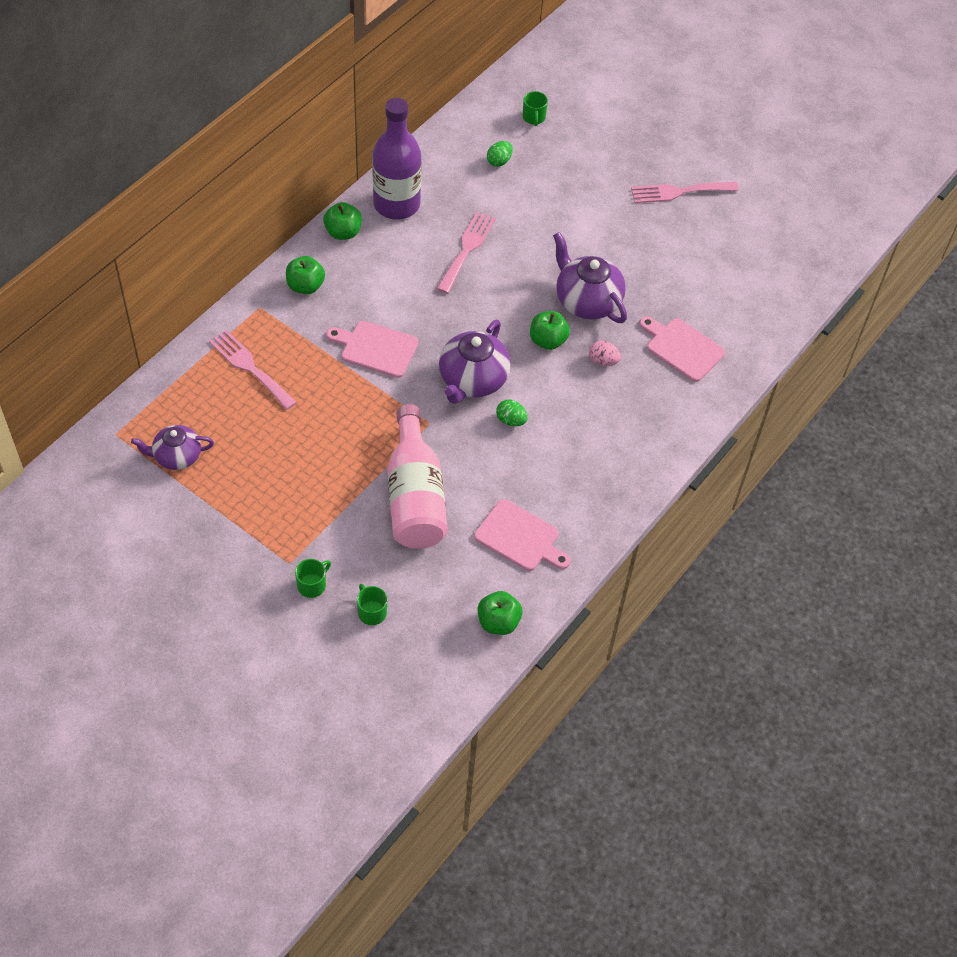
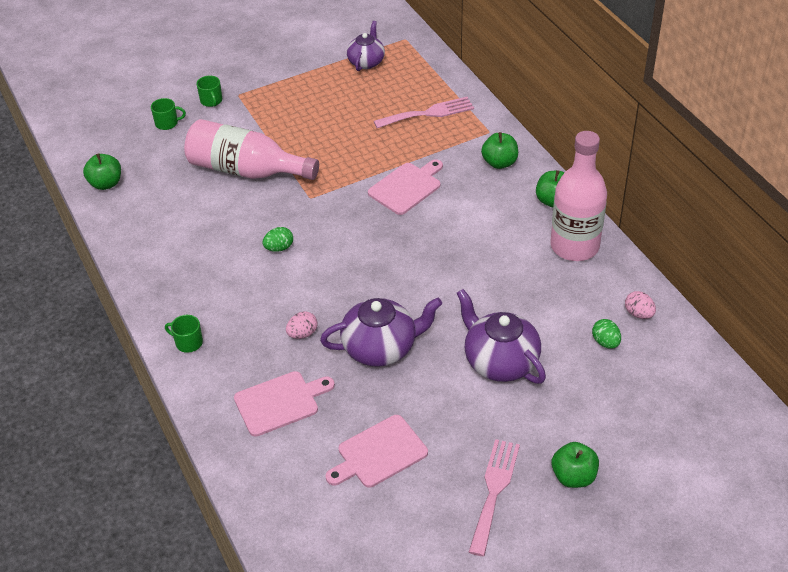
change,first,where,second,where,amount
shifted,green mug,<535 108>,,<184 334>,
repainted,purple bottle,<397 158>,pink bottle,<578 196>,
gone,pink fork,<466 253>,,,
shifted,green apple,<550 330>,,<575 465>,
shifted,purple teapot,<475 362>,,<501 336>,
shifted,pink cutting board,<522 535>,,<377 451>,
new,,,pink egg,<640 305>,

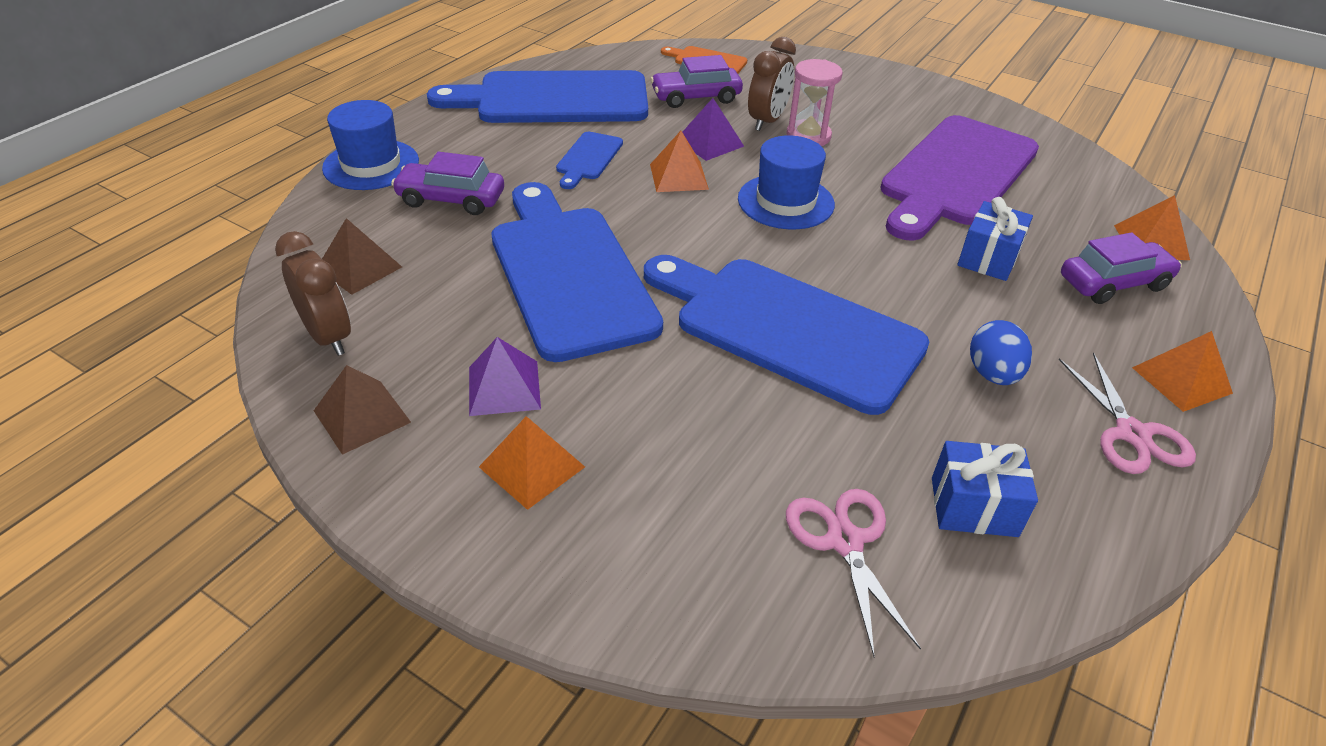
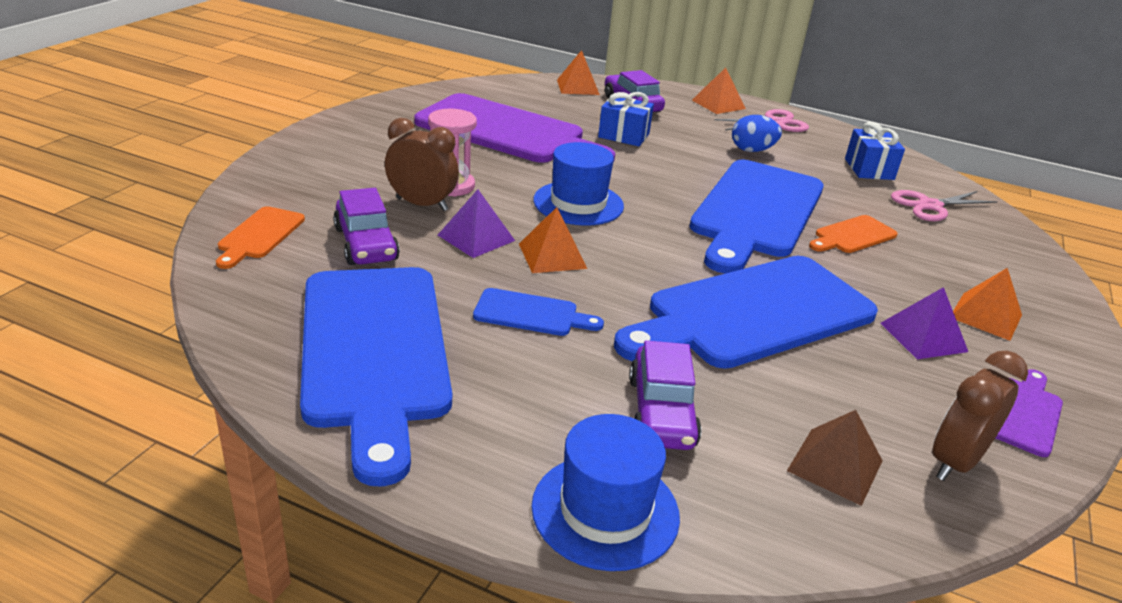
change,first,where,second,where,amount
swapped,brown pyramid,<362 410>,purple cutting board,<1029 413>,
new,,,orange cutting board,<853 234>,

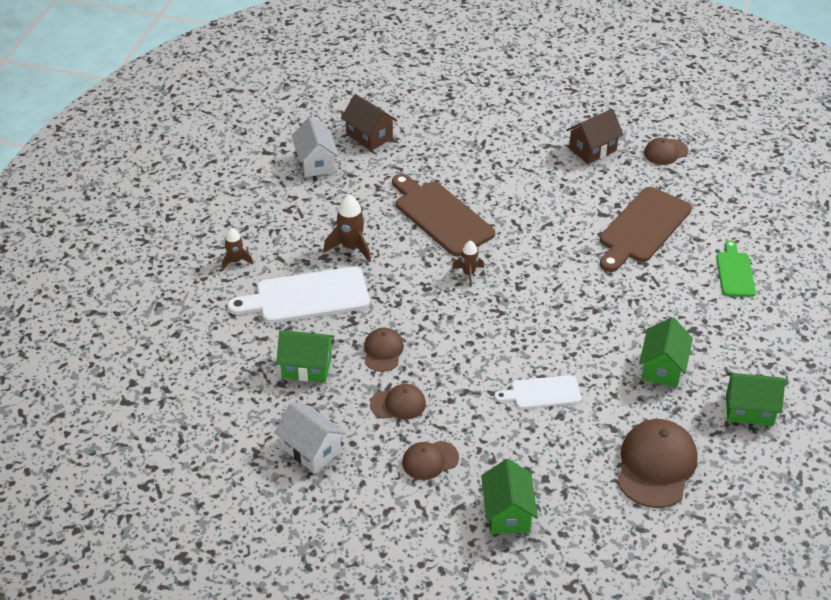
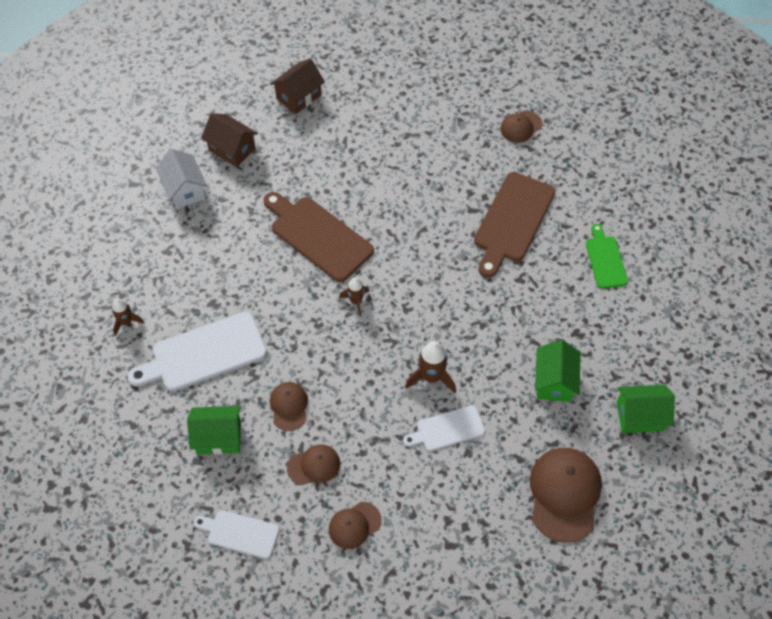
change,first,where,second,where,amount
shifted,brown house,<595 136>,,<297 86>,
shifted,brown rocket,<347 228>,,<430 367>,
swapped,white house,<310 438>,white cutting board,<236 534>,
gone,green house,<509 496>,,,

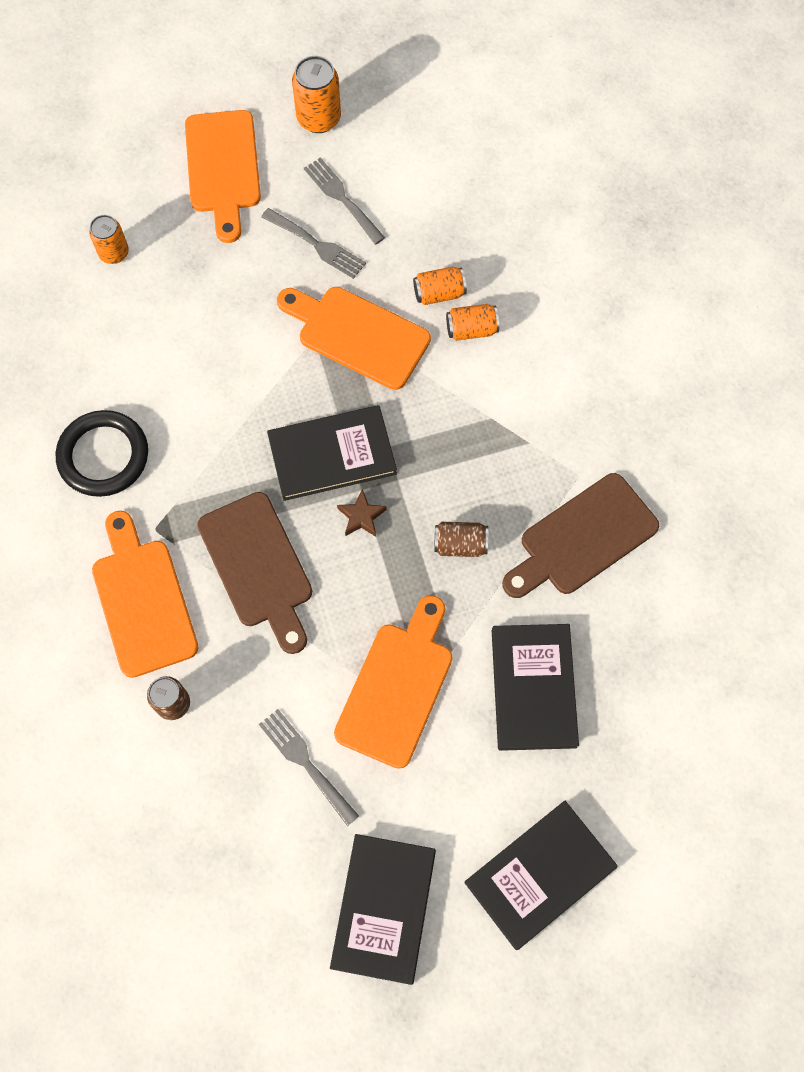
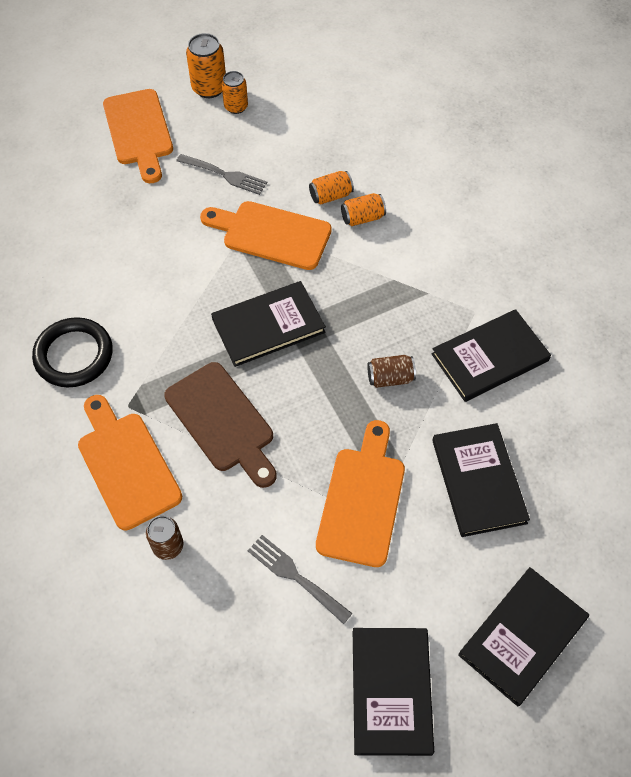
change,first,where,second,where,amount
gone,grey fork,<344 200>,,,
shifted,orange can,<109 239>,,<235 92>,
swapped,brown cutting board,<580 535>,black book,<491 355>,
gone,brown star,<362 513>,,,

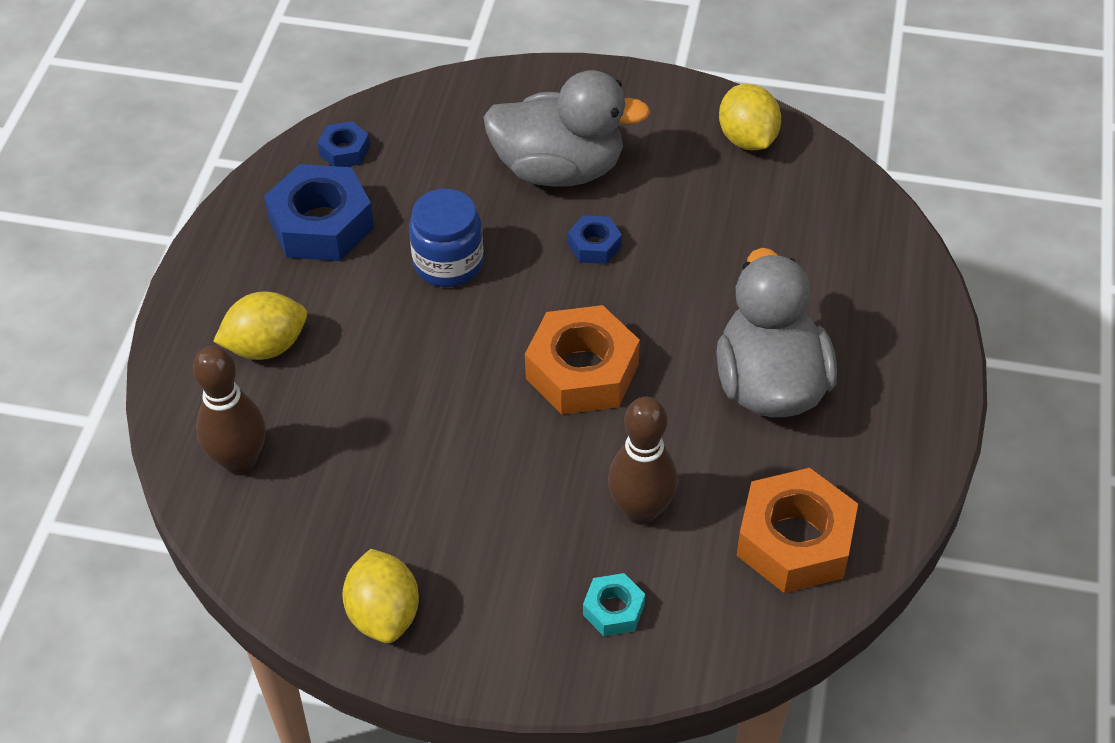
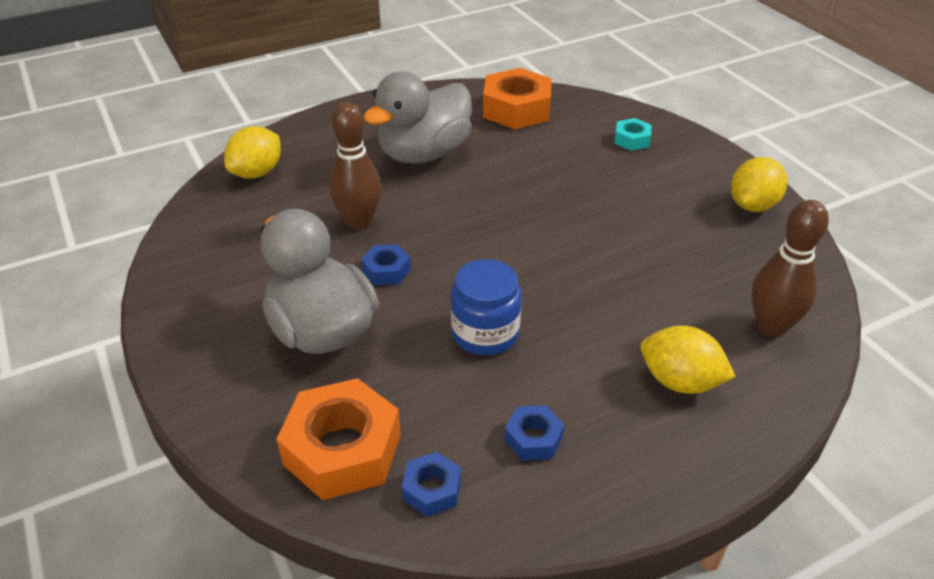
change,first,where,second,where,amount
shifted,yellow lemon,<750 117>,,<252 152>,
scaled,blue nut,<319 212>,,<534 433>,x0.50
shifted,orange nut,<582 360>,,<338 439>,
shifted,brown bowling pin,<643 461>,,<355 166>,

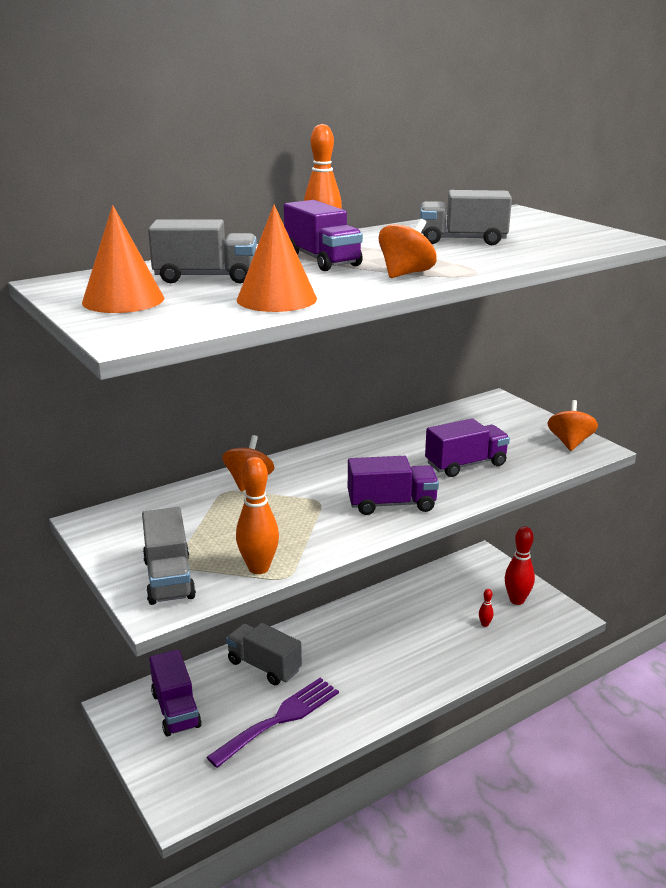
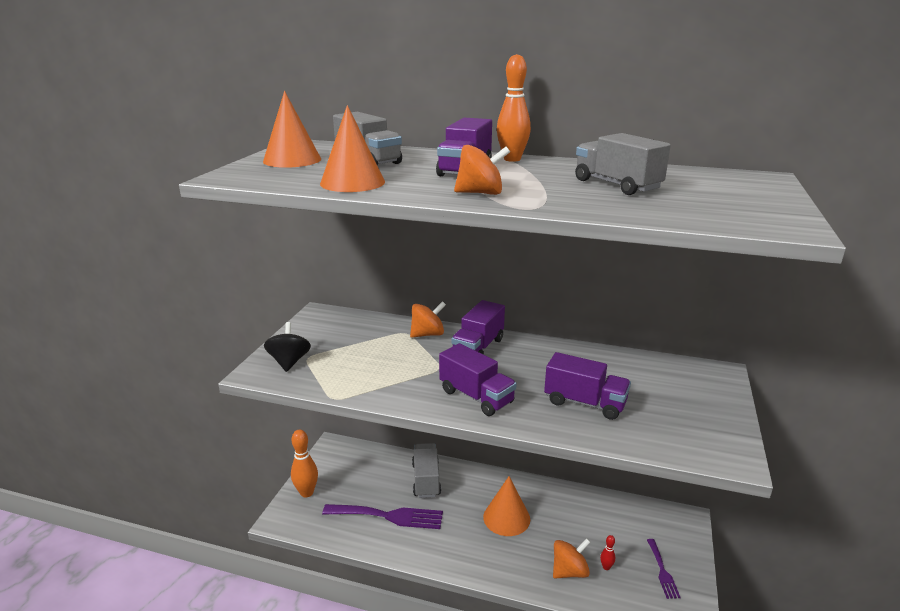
change,first,where,second,where,amount
shifted,orange spinning top,<572 425>,,<571 558>,
shifted,orange bowling pin,<257 515>,,<304 463>,
swapped,grey truck,<169 556>,black spinning top,<287 347>,
swapped,red bowling pin,<520 565>,purple fork,<664 569>,
shifted,purple truck,<175 693>,,<478 327>,
new,,,orange cone,<506 506>,

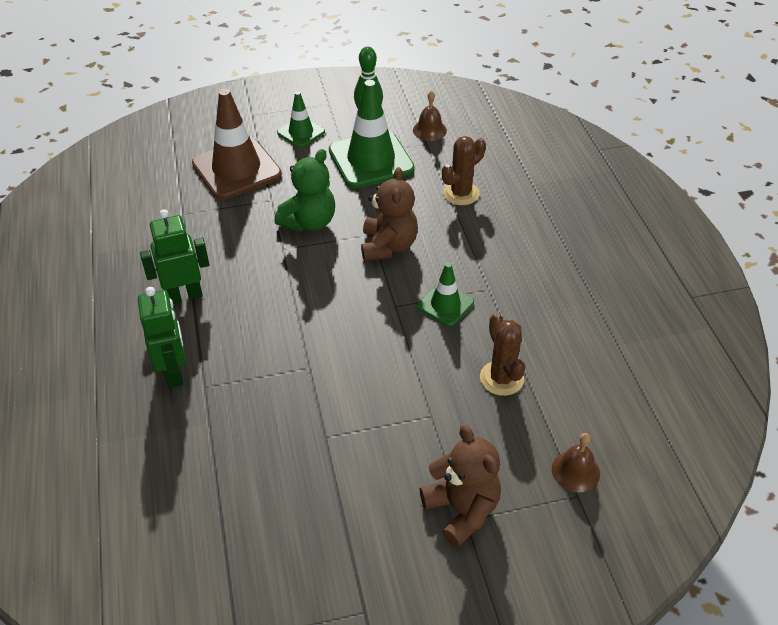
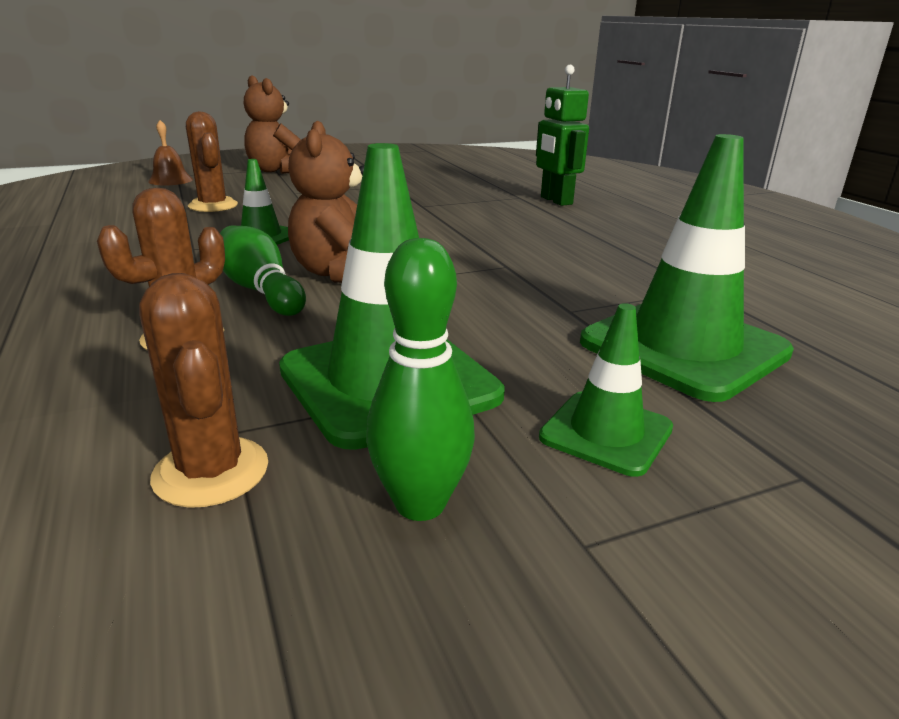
change,first,where,second,where,amount
repainted,brown traffic cone,<237 144>,green traffic cone,<687 268>,
swapped,brown bell,<430 115>,brown cactus,<203 390>,
gone,green teddy bear,<304 190>,,,
gone,green robot,<174 256>,,,
new,,,green bowling pin,<263 270>,

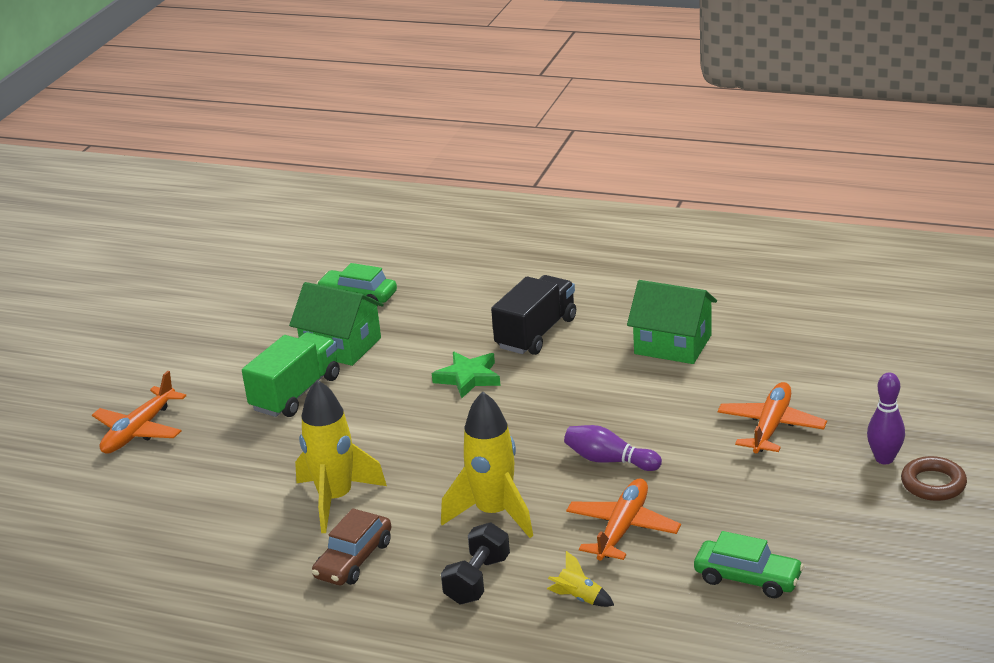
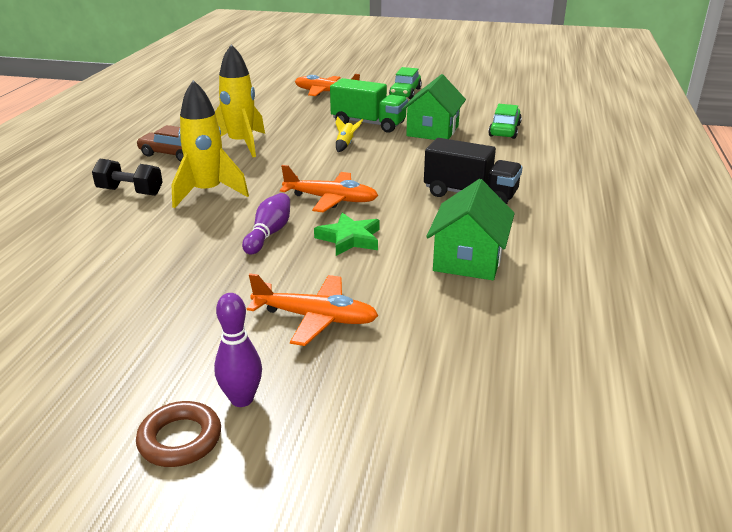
change,first,where,second,where,amount
shifted,green star,<466 375>,,<347 234>,
shifted,orange plane,<623 520>,,<329 189>,
shifted,green car,<749 564>,,<405 83>,
shifted,yellow rocket,<580 579>,,<349 134>,

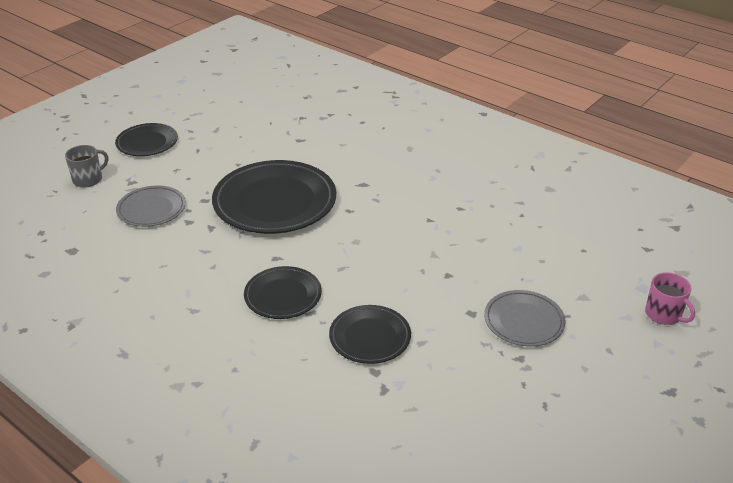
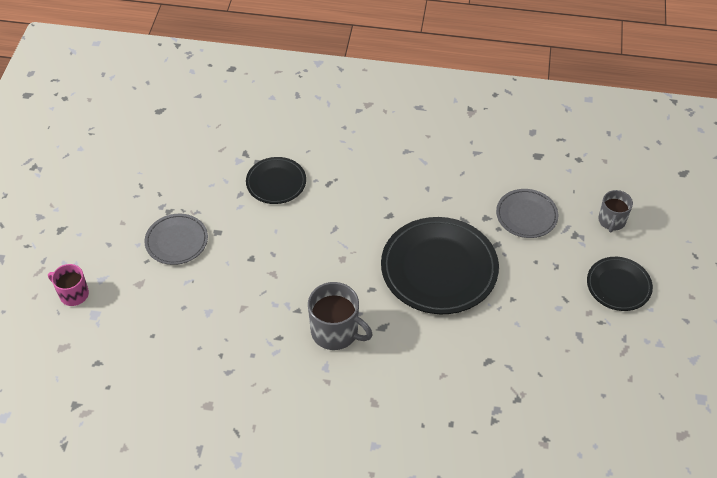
change,first,where,second,where,amount
gone,black plate,<283 292>,,,
new,,,grey mug,<340 316>,

